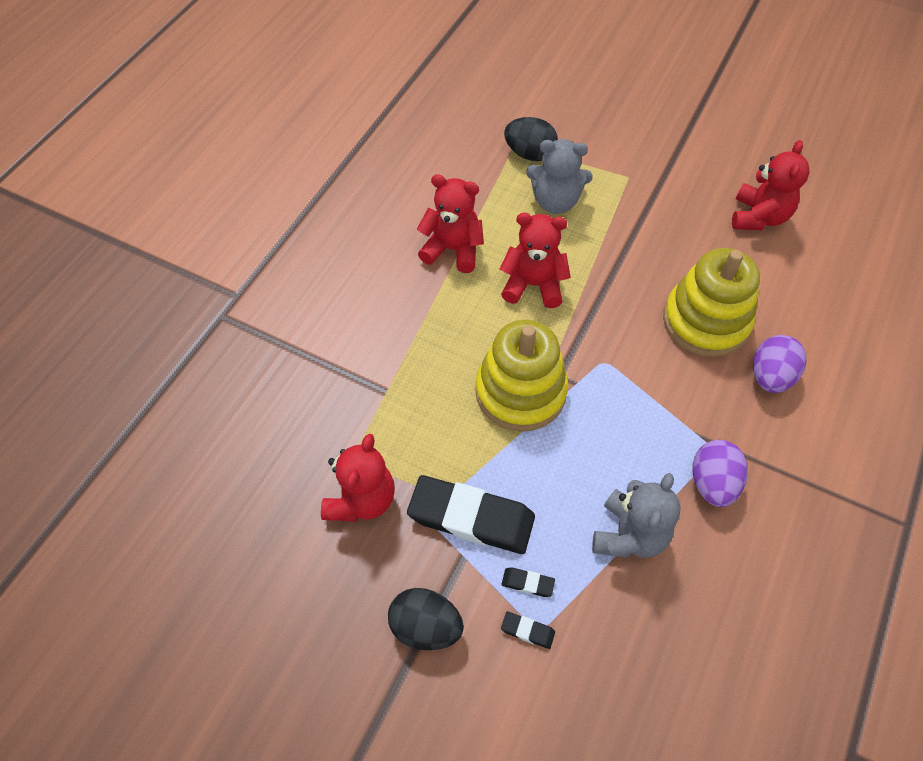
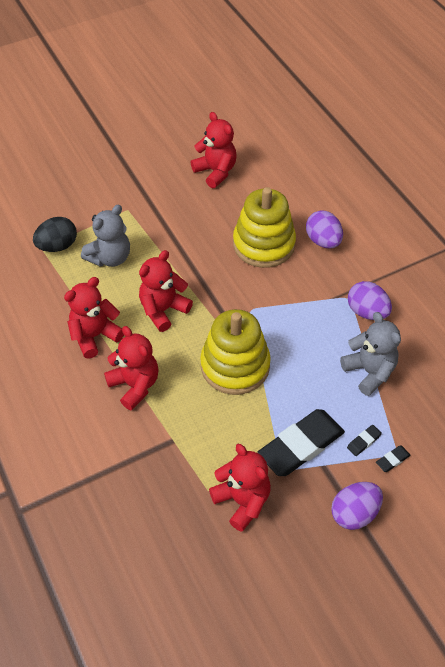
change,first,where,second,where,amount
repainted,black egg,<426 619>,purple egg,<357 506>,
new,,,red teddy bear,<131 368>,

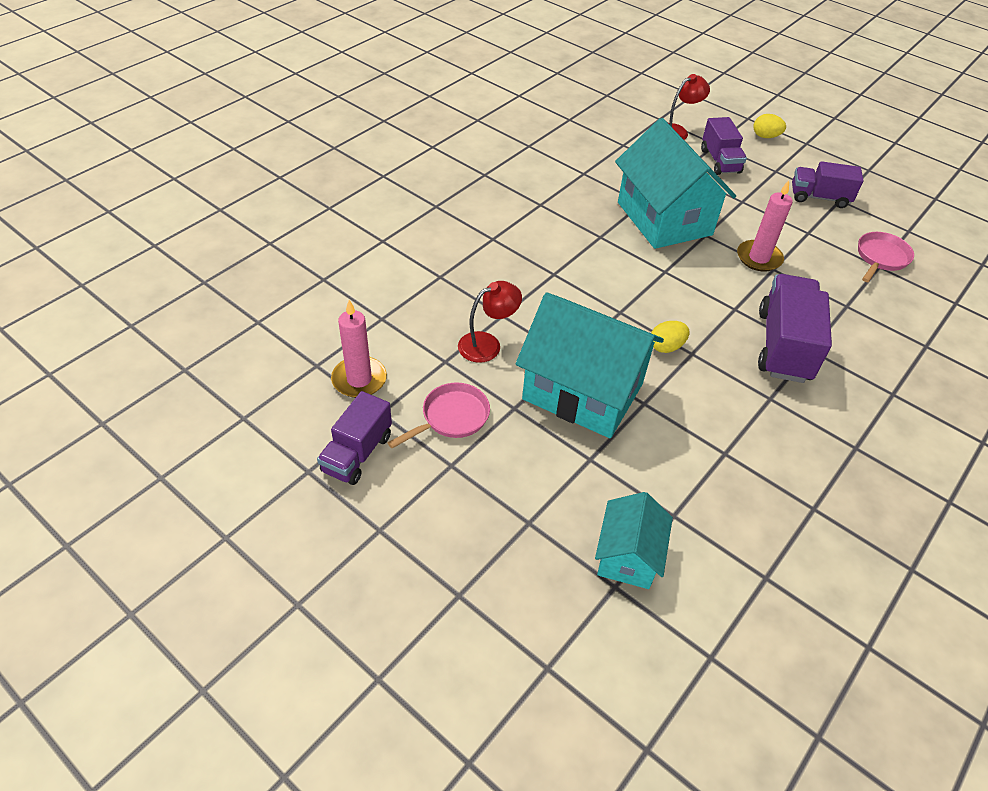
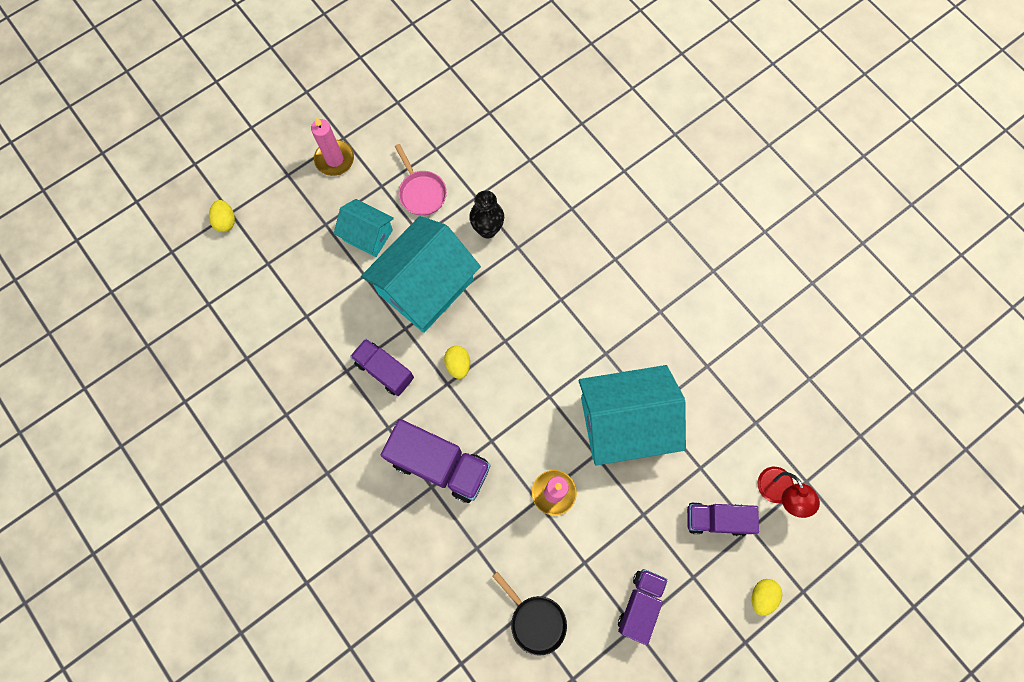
change,first,where,second,where,amount
repainted,pink pan,<886 257>,black pan,<529 614>,
swapped,red lamp,<490 322>,black vase,<486 214>,
shifted,pink candle,<359 349>,,<332 146>,
shifted,purple truck,<354 438>,,<382 367>,
shifted,turquoise house,<634 540>,,<364 228>,
new,,,yellow egg,<222 216>,

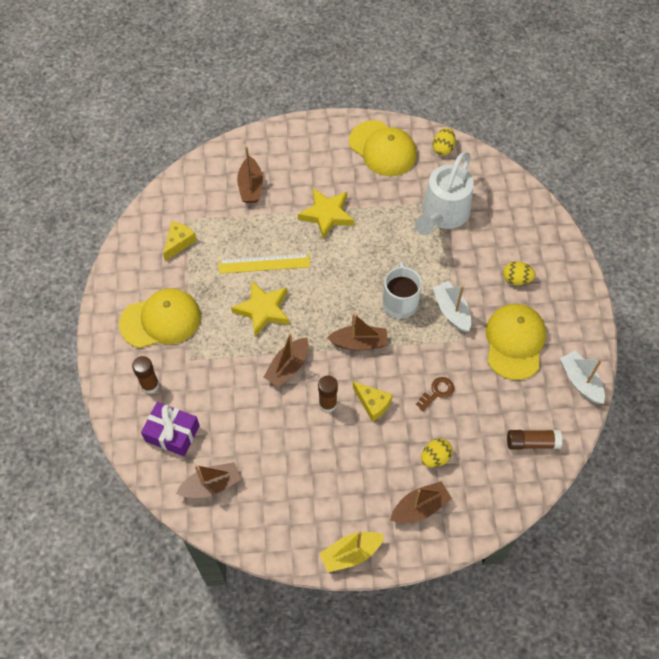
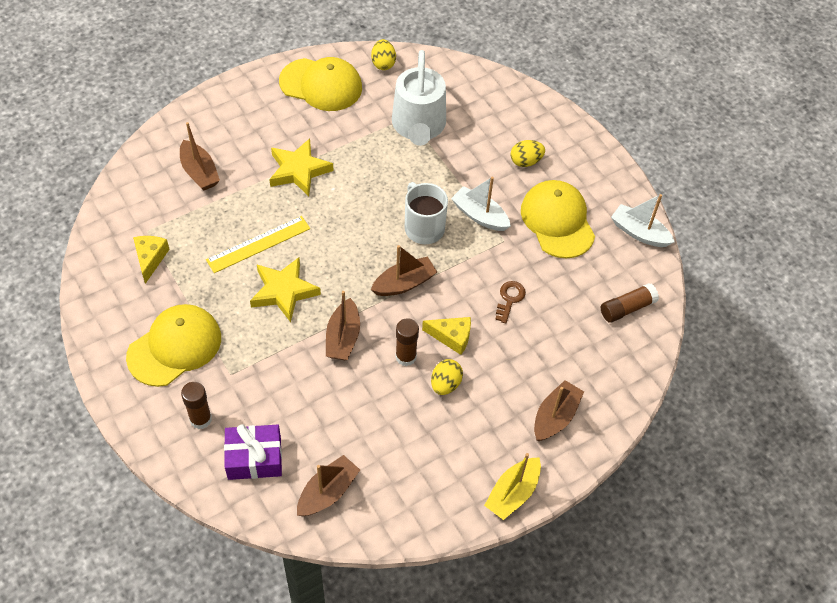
change,first,where,second,where,amount
shifted,yellow egg,<437 453>,,<447 377>,

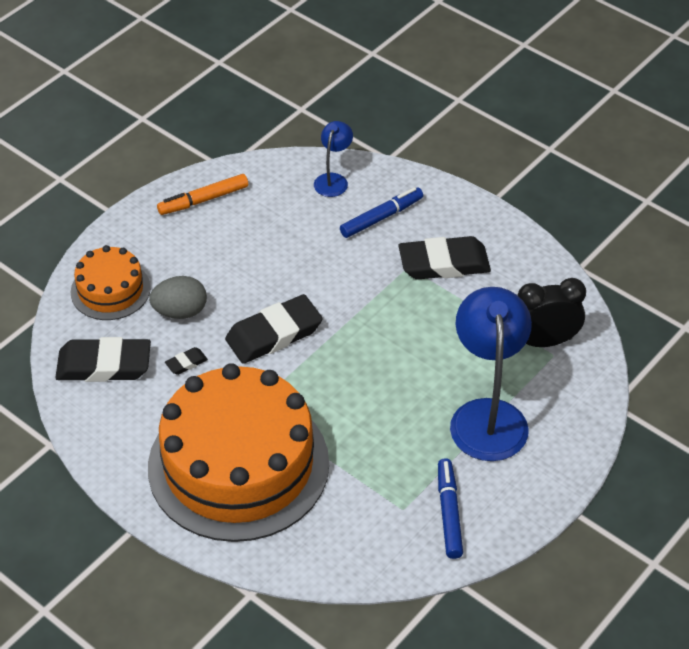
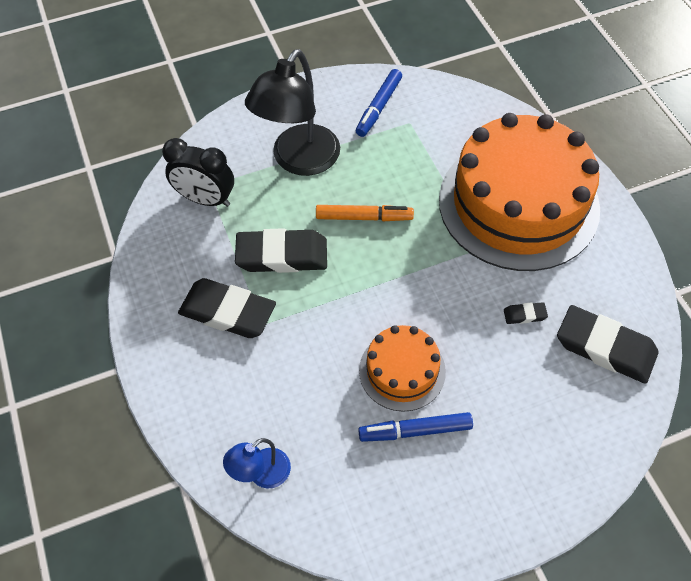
change,first,where,second,where,amount
shifted,orange marker,<202 194>,,<365 213>,
shifted,blue marker,<381 212>,,<415 427>,
shifted,orange cake,<111 282>,,<402 368>,
gone,grey egg,<178 297>,,,
repainted,blue lamp,<491 374>,black lamp,<292 112>,
shifted,black eraser,<274 329>,,<281 250>,

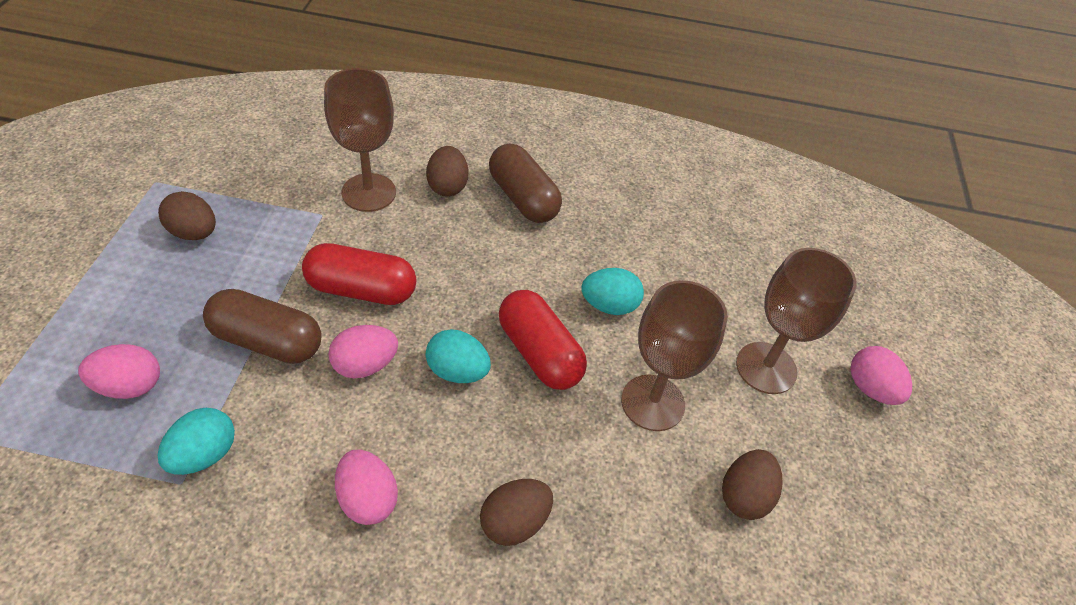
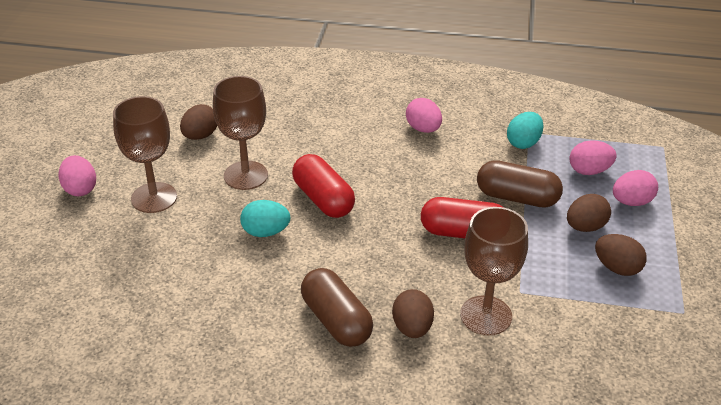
change,first,where,second,where,amount
shifted,pink egg,<363 351>,,<635 188>,
gone,turquoise egg,<458 356>,,,
shifted,brown egg,<516 512>,,<589 213>,

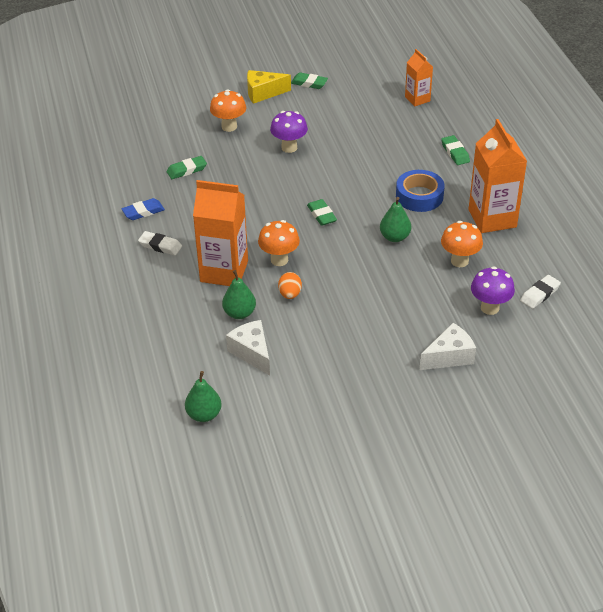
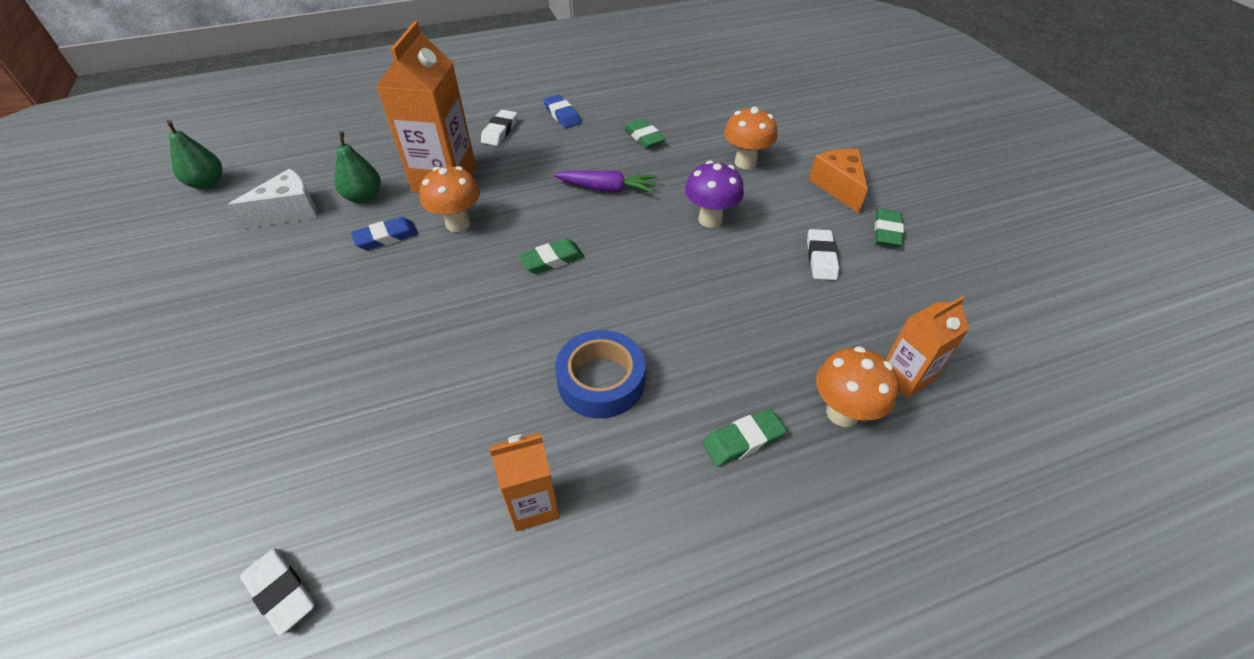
change,first,where,second,where,amount
repainted,yellow cheese,<269 87>,orange cheese,<838 181>,
scaled,orange carton,<498 176>,,<525 482>,x0.55
gone,green pear,<395 219>,,,
shifted,orange mushroom,<462 244>,,<857 386>,
gone,purple mushroom,<493 290>,,,
swapped,orange egg,<290 285>,blue eraser,<384 233>,
gone,white cheese,<447 346>,,,
new,,,purple carrot,<605 182>,
new,,,white eraser,<823 254>,

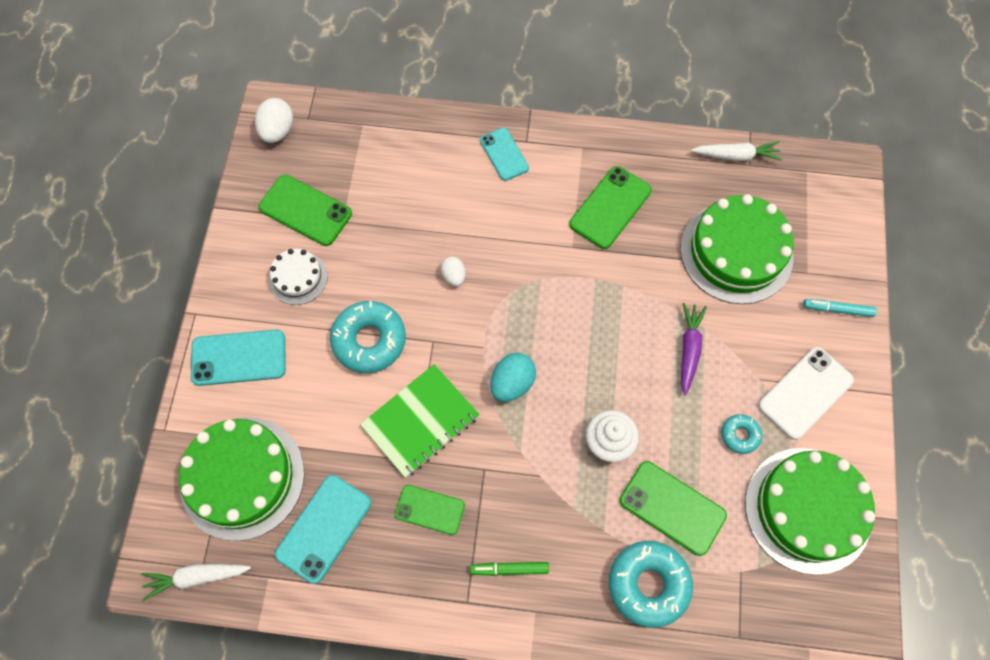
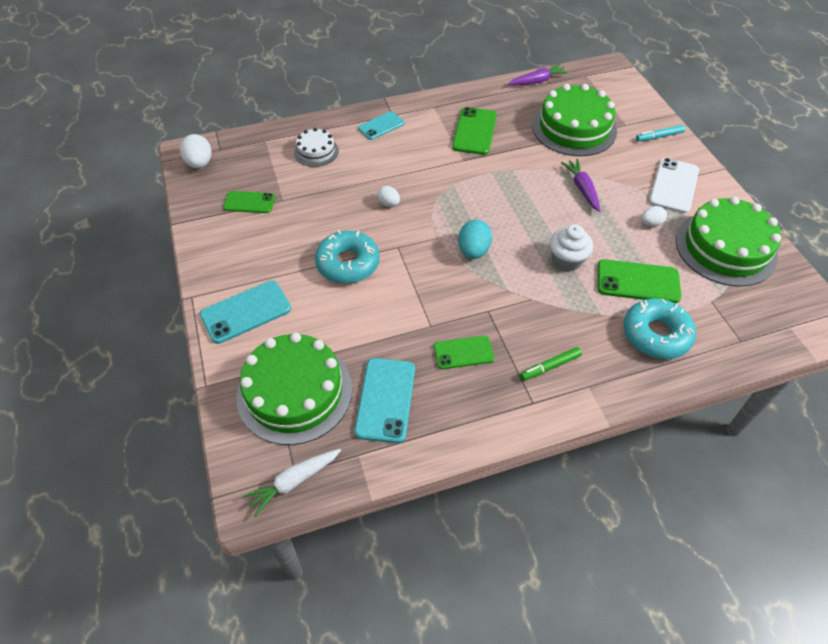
change,first,where,second,where,amount
rotated,turquoise phone,<504 154>,,<381 125>,75 degrees counterclockwise
repainted,white carrot,<736 151>,purple carrot,<538 74>,
scaled,green phone,<305 210>,,<249 202>,x0.66
shifted,white cake,<298 277>,,<316 147>,
gone,green notebook,<420 421>,,,
swapped,turquoise donut,<741 434>,white egg,<654 216>,

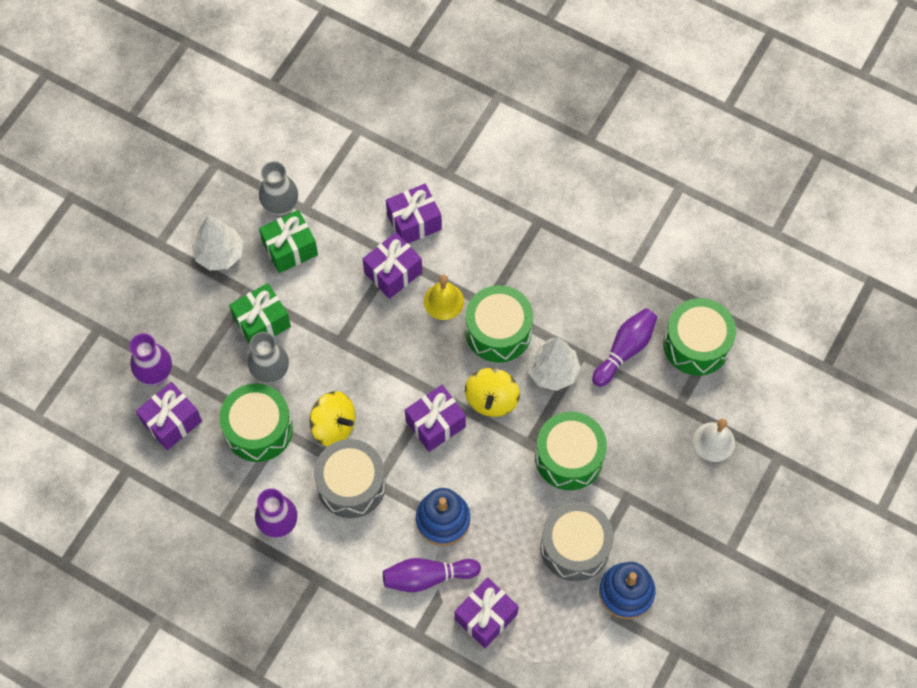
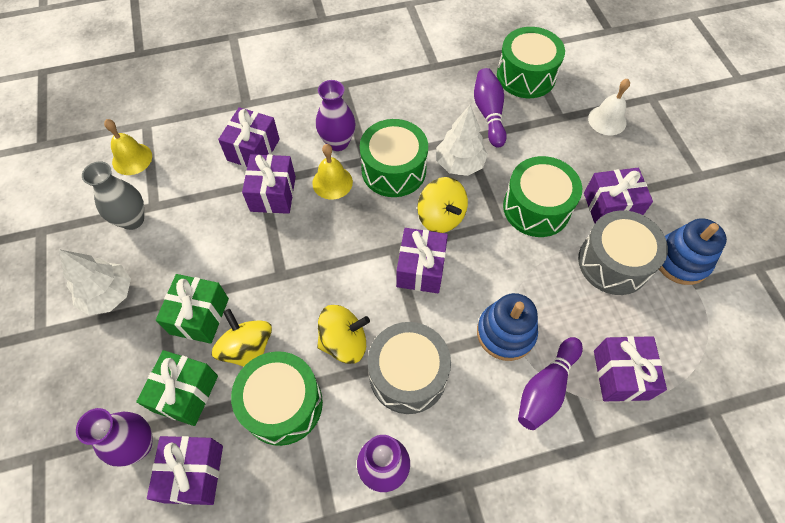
change,first,where,second,where,amount
shifted,green gift,<288 241>,,<177 388>,
swapped,grey vase,<268 358>,yellow spinning top,<242 338>,
new,,,purple vase,<336 115>,
new,,,yellow bell,<128 147>,
new,,,purple gift,<618 195>,

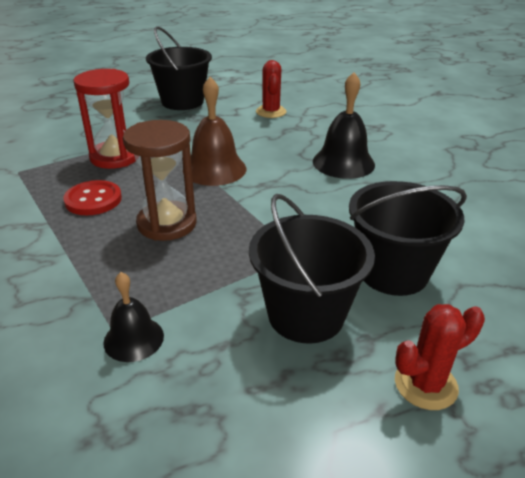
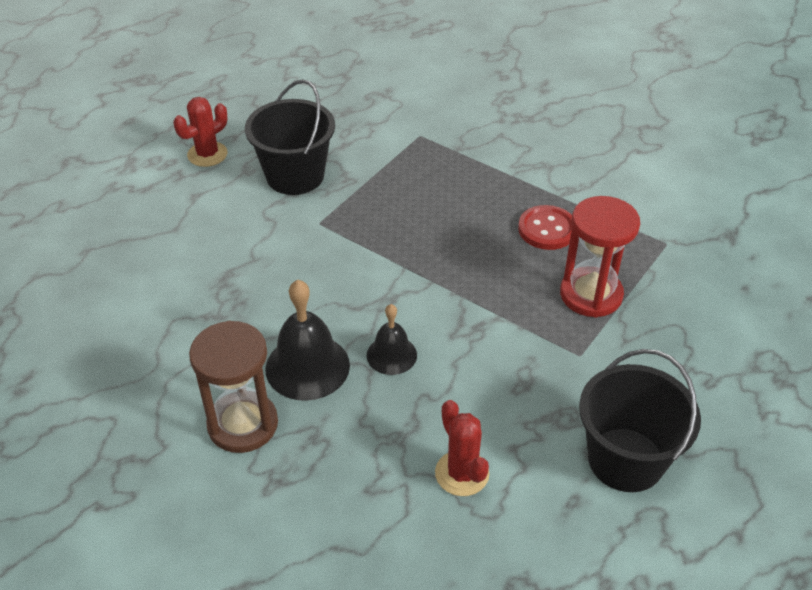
change,first,where,second,where,amount
gone,brown bell,<214 131>,,,
shifted,brown hourglass,<160 180>,,<233 387>,
gone,black bucket,<408 238>,,,
shifted,black bell,<133 317>,,<392 339>,

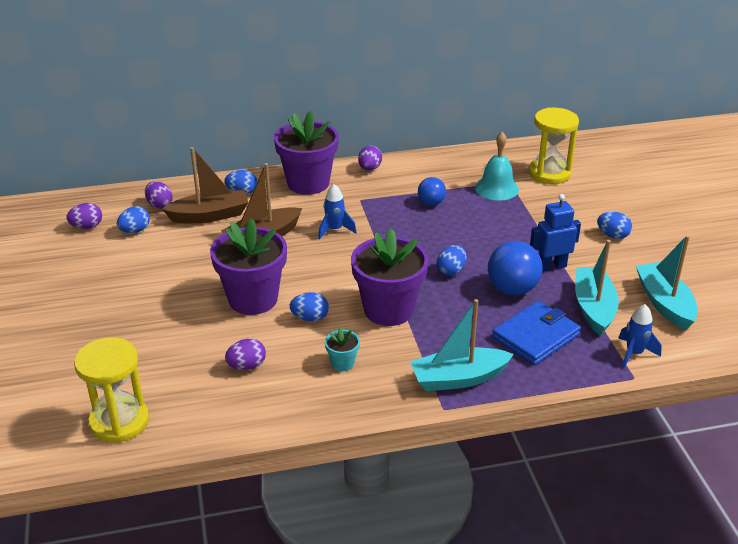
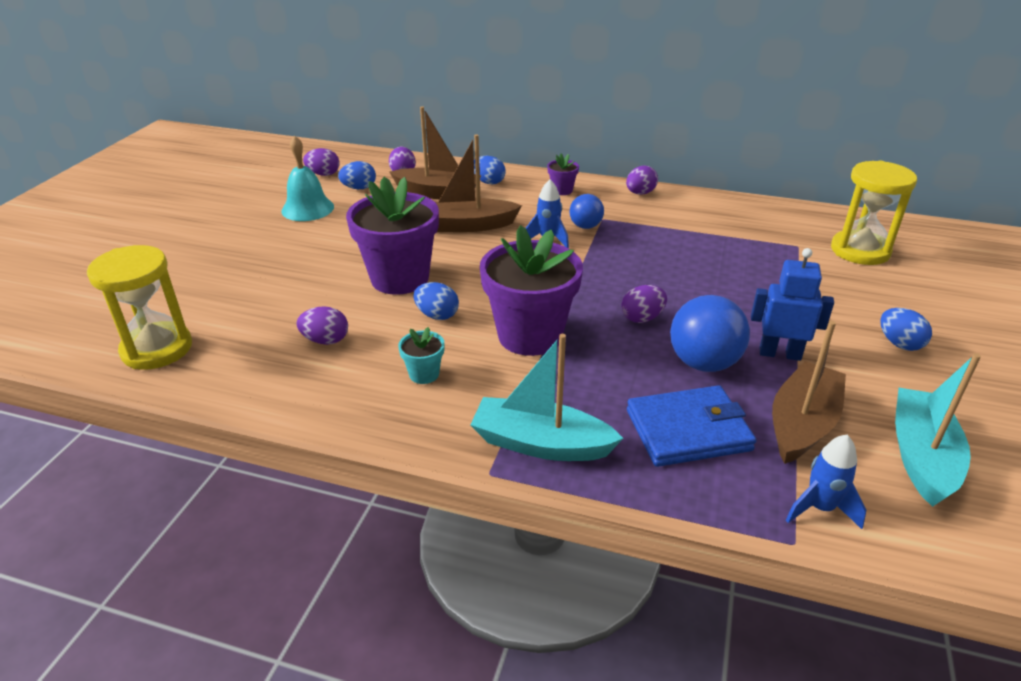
change,first,where,second,where,amount
scaled,purple flower pot,<306 153>,,<563 174>,x0.43
shifted,turquoise bell,<497 166>,,<307 178>,
shifted,blue ball,<432 191>,,<586 211>,
repainted,turquoise boat,<597 288>,brown boat,<809 392>,
repainted,blue egg,<451 260>,purple egg,<644 304>,

